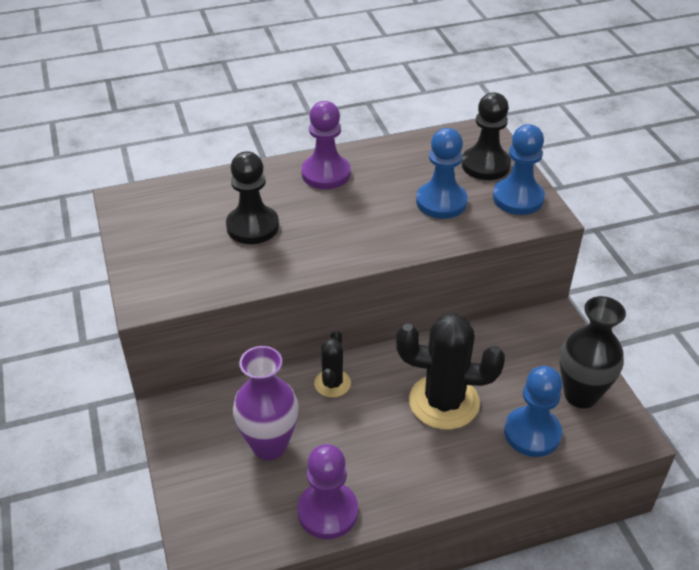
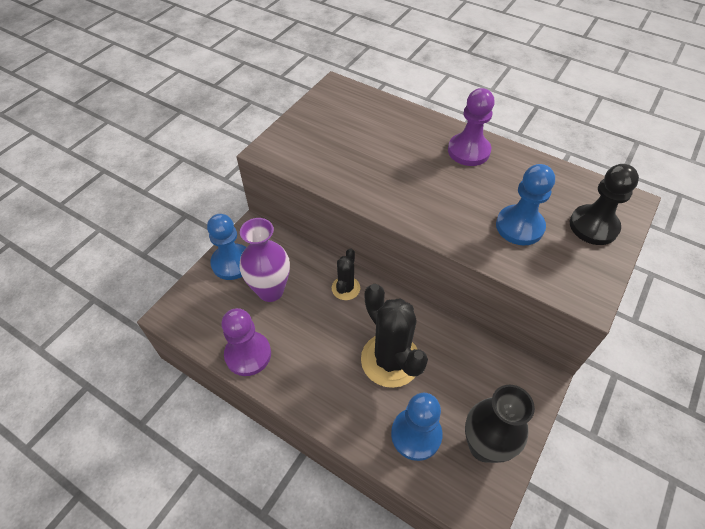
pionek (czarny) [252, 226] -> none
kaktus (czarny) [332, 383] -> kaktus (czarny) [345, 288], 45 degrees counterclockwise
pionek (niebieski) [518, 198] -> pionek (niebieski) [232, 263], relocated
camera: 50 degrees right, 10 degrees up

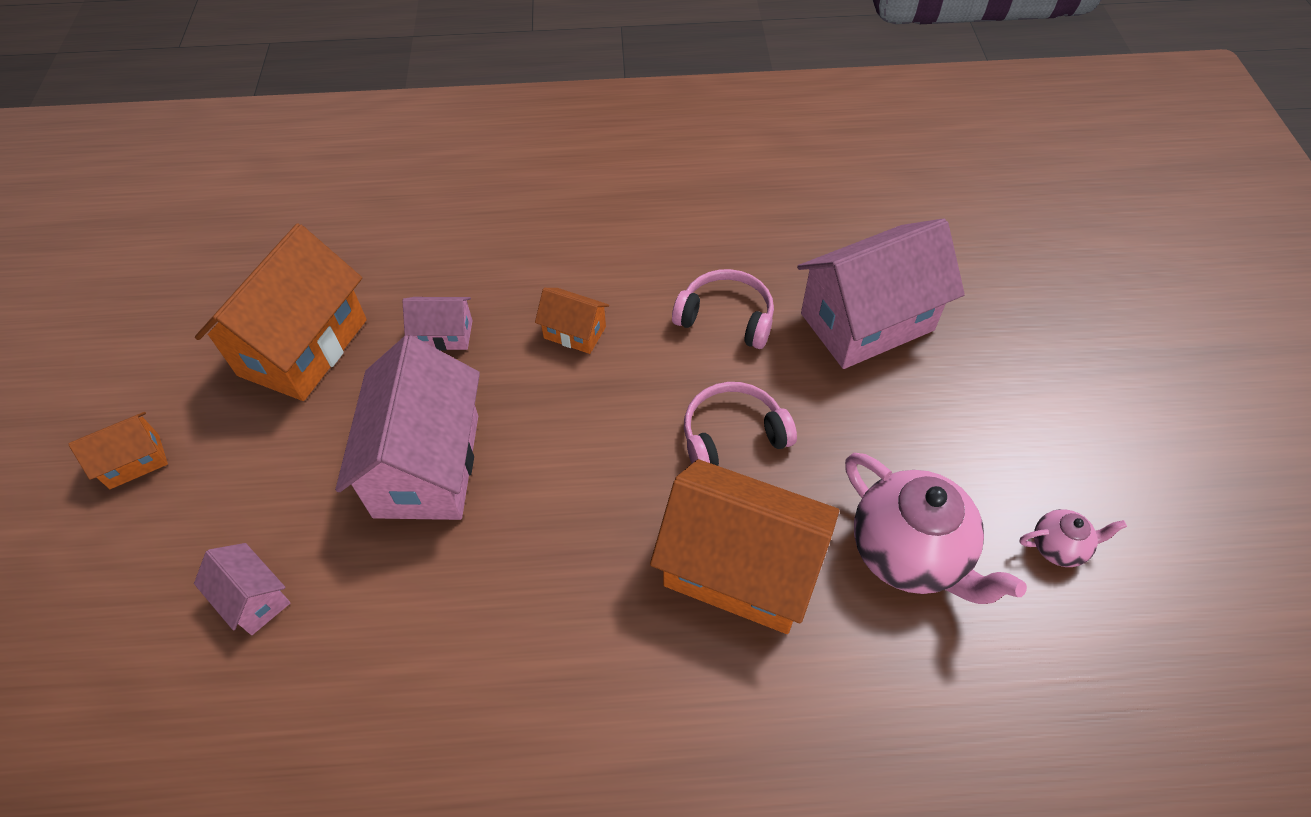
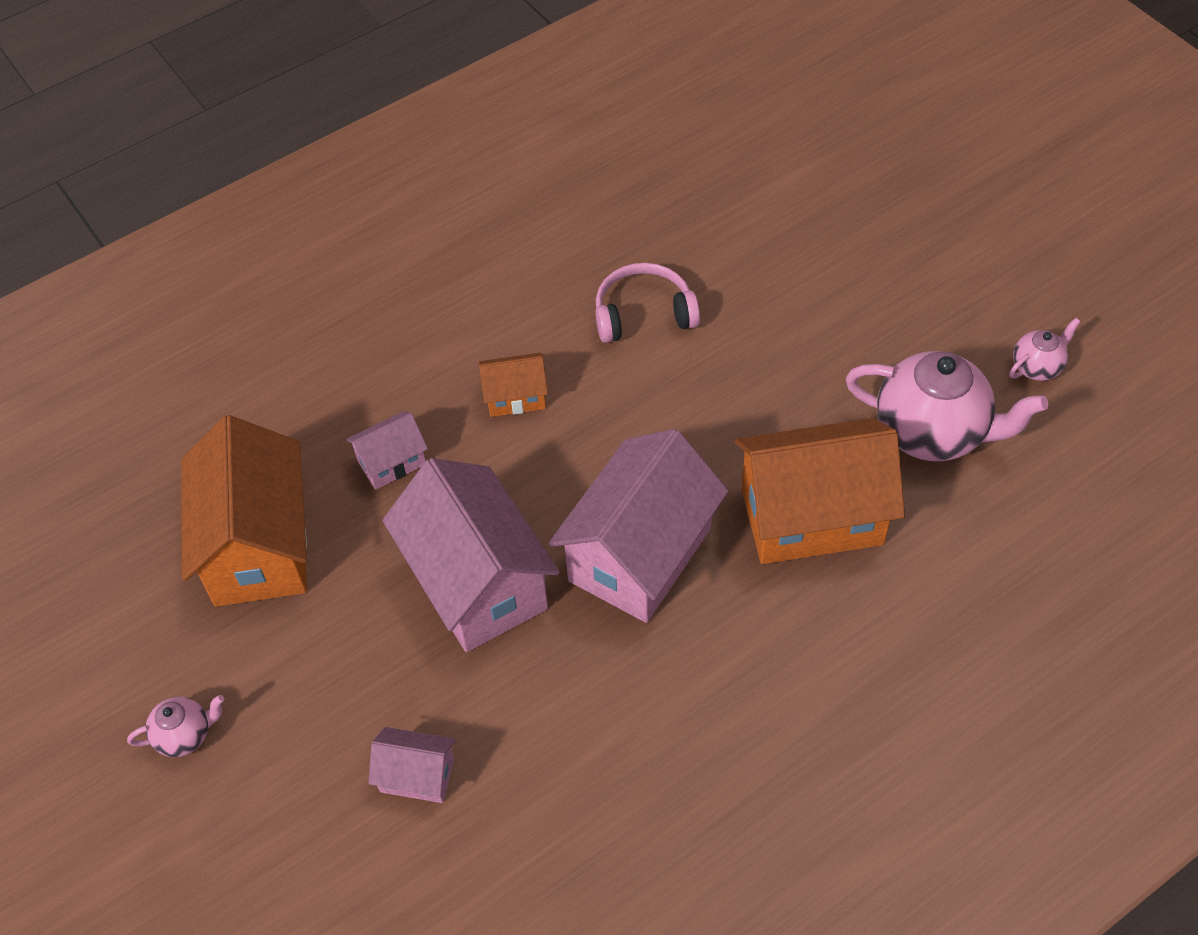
domek (pomarańczowy) [134, 461] -> imbryk (różowy) [185, 735]
słuchawki (różowy) [732, 435] -> none
domek (różowy) [867, 322] -> domek (różowy) [640, 554], relocated
camera: 30 degrees left, 0 degrees up

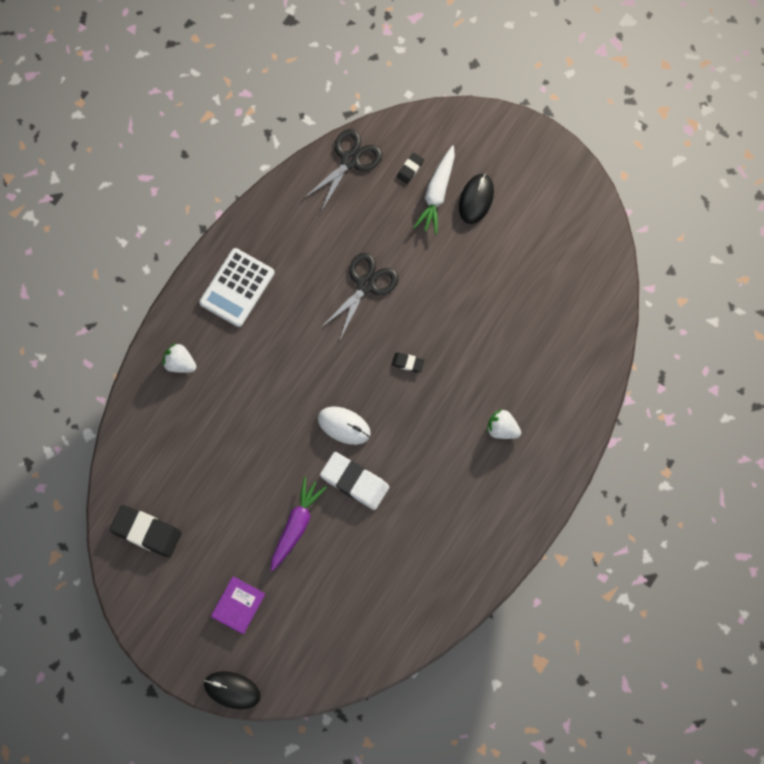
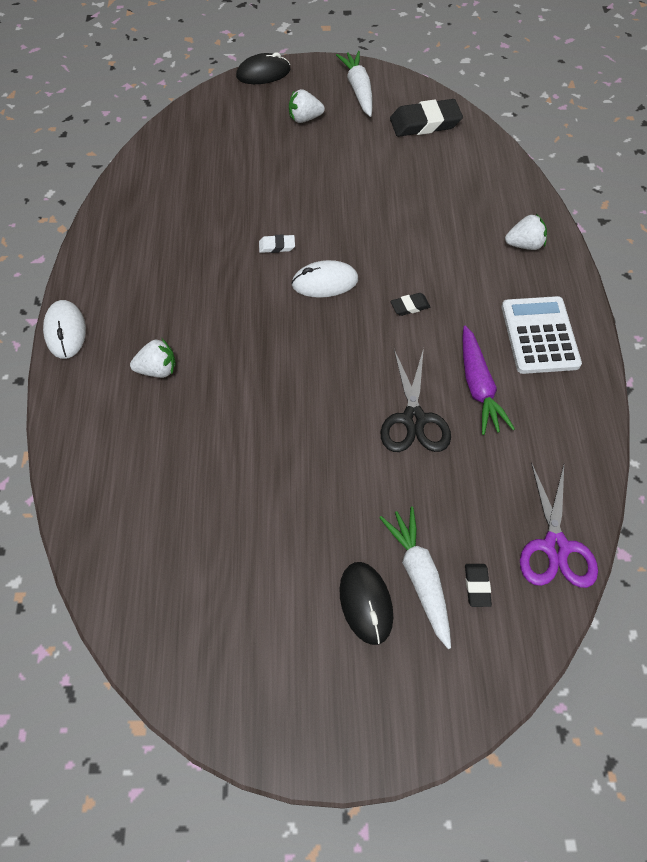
książka (fioletowy) [238, 605] -> truskawka (biały) [305, 118]
marchewka (fioletowy) [296, 525] -> marchewka (fioletowy) [478, 387], relocated
nożyczki (czarny) [350, 160] -> nożyczki (fioletowy) [555, 547]
gumka do mazania (biały) [354, 482] -> gumka do mazania (biały) [277, 246], x0.48
gumka do mazania (czarny) [407, 363] -> gumka do mazania (czarny) [410, 306], relocated
none -> myszka (biały) [65, 331]
none -> marchewka (biały) [358, 90]
camera: 145 degrees right, 15 degrees down

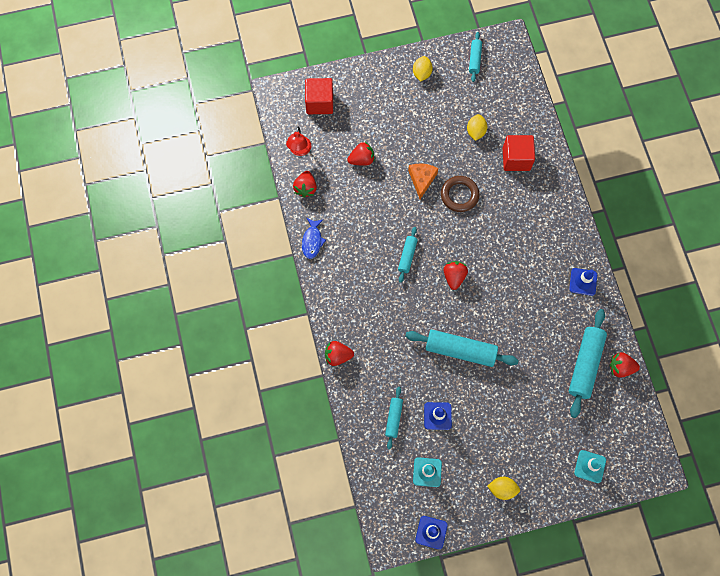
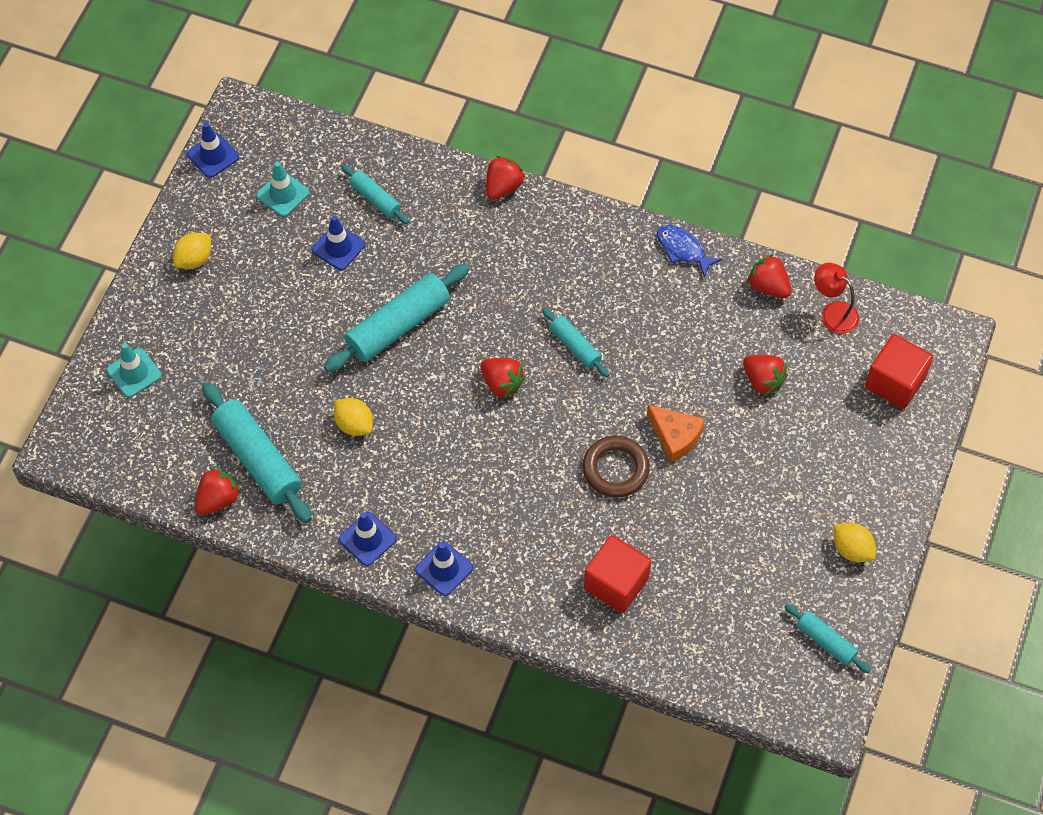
truskawka (czerwony) [362, 159] -> truskawka (czerwony) [763, 380], 60 degrees counterclockwise
cytryna (żółty) [475, 131] -> cytryna (żółty) [354, 424], relocated
none -> pachołek (niebieski) [444, 569]
camera: 125 degrees right, 10 degrees down

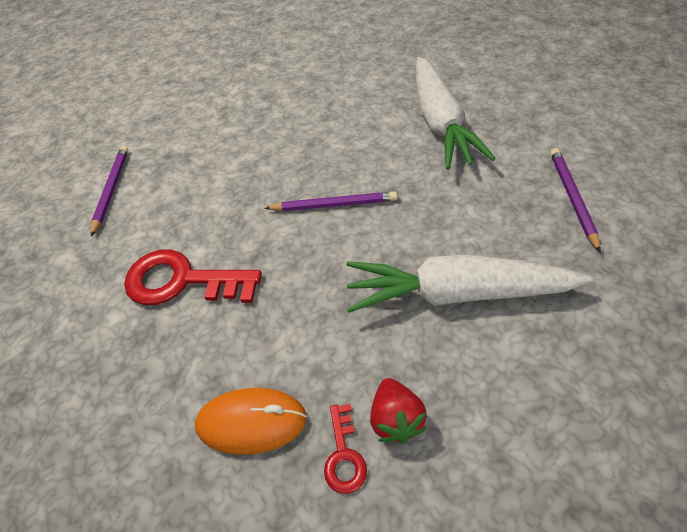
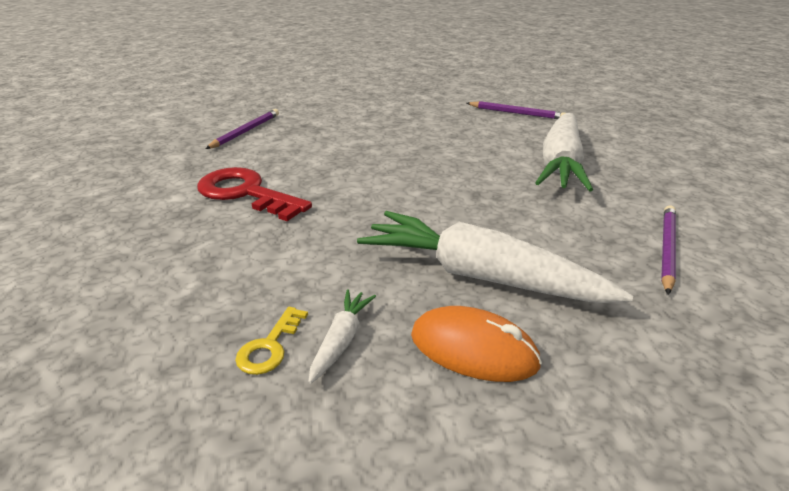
myszka (pomarańczowy) [251, 422] -> myszka (pomarańczowy) [473, 349], relocated
ołówek (fioletowy) [334, 204] -> ołówek (fioletowy) [516, 113], relocated
klucz (czerwony) [344, 455] -> klucz (żółty) [269, 346]
truskawka (czerwony) [396, 418] -> marchewka (biały) [341, 340]
camera: 20 degrees right, 20 degrees down

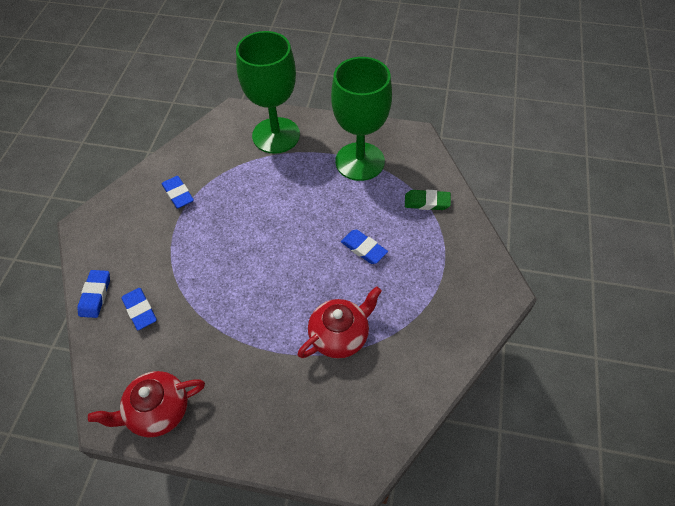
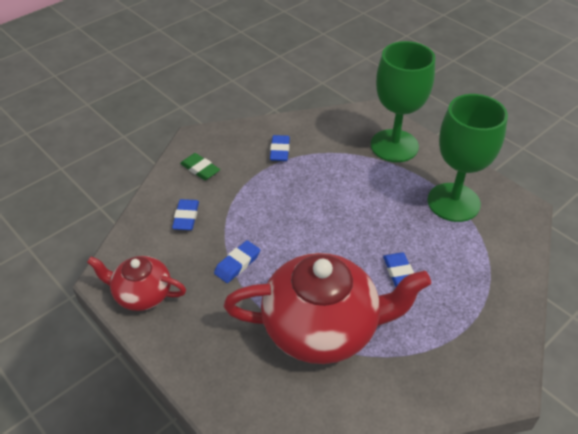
gumka do mazania (niebieski) [95, 295] -> gumka do mazania (niebieski) [237, 264], relocated
imbryk (czerwony) [340, 335] -> imbryk (czerwony) [322, 328], x1.86
gumka do mazania (zielony) [427, 202] -> gumka do mazania (zielony) [200, 169], relocated
camera: 35 degrees right, 10 degrees down

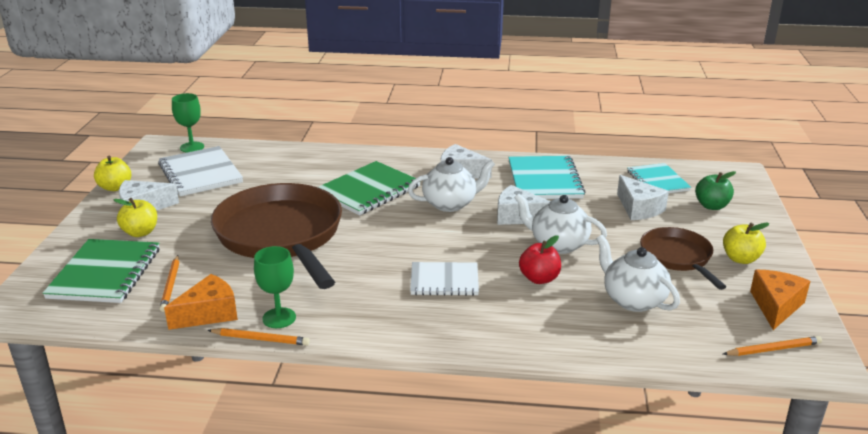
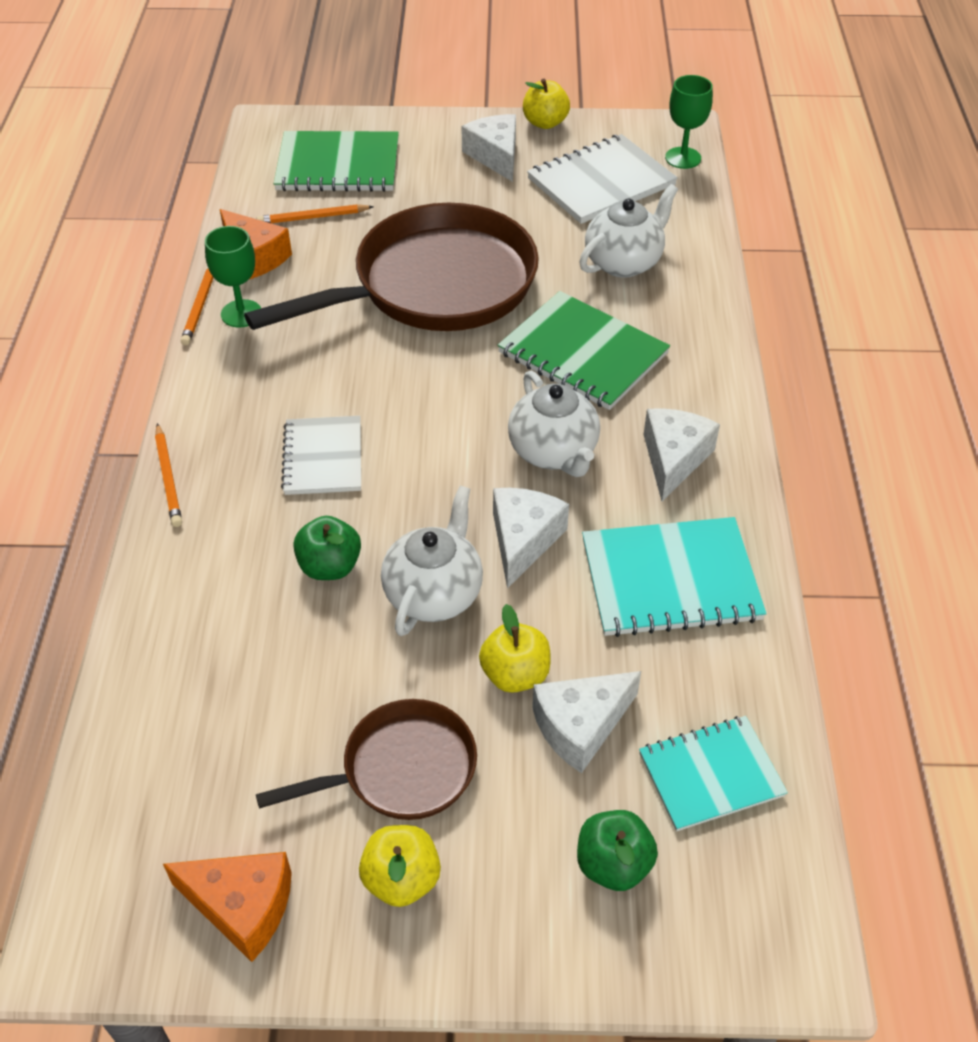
jabłko (żółty) [140, 232] -> jabłko (żółty) [515, 674], relocated
jabłko (czerwony) [539, 278] -> jabłko (zielony) [330, 566]
imbryk (biały) [633, 300] -> imbryk (biały) [624, 262], relocated
ołówek (pomarańczowy) [773, 349] -> ołówek (pomarańczowy) [168, 478], relocated
camera: 85 degrees right, 20 degrees up

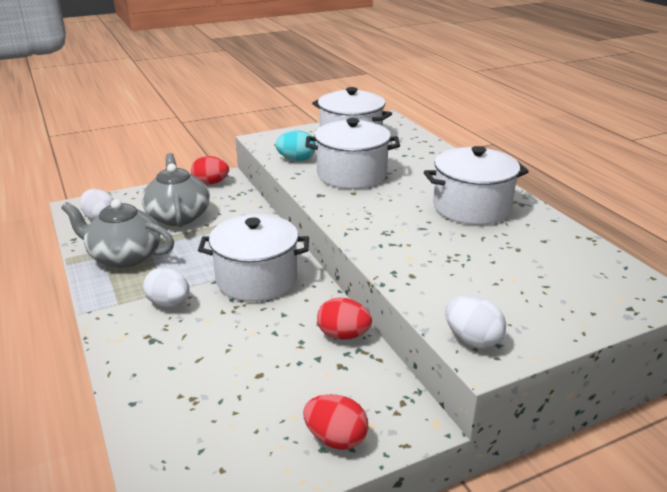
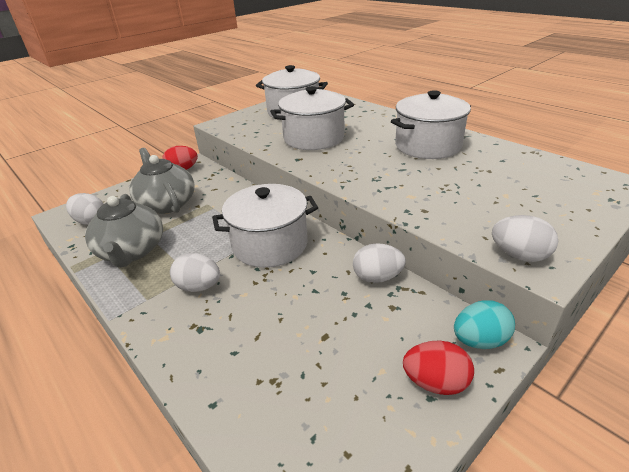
imbryk (szary) [124, 256] -> imbryk (szary) [132, 251], 105 degrees counterclockwise
jajko (turkusowy) [296, 159] -> jajko (turkusowy) [479, 340], relocated
jajko (czerwony) [343, 335] -> jajko (biały) [377, 277]
camera: 15 degrees left, 5 degrees up

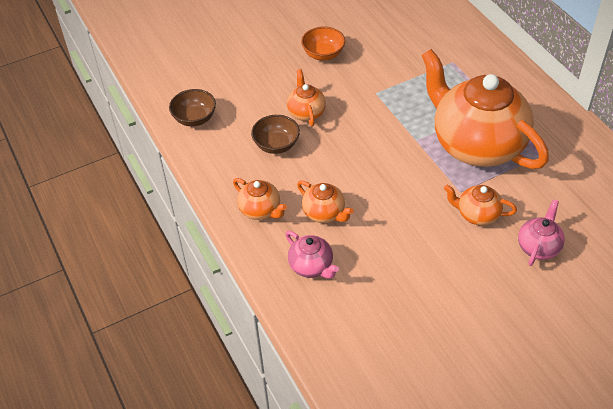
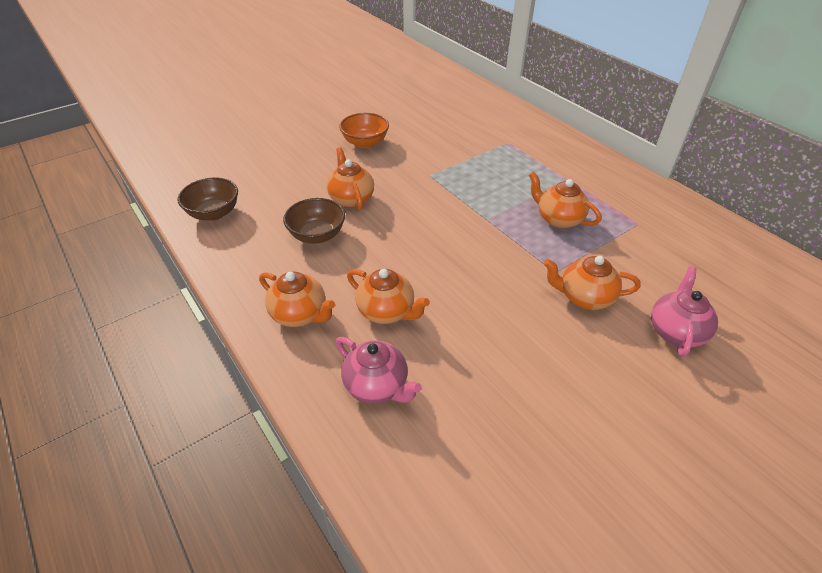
imbryk (pomarańczowy) [476, 144] -> imbryk (pomarańczowy) [558, 219], x0.43
camera: 10 degrees left, 5 degrees down

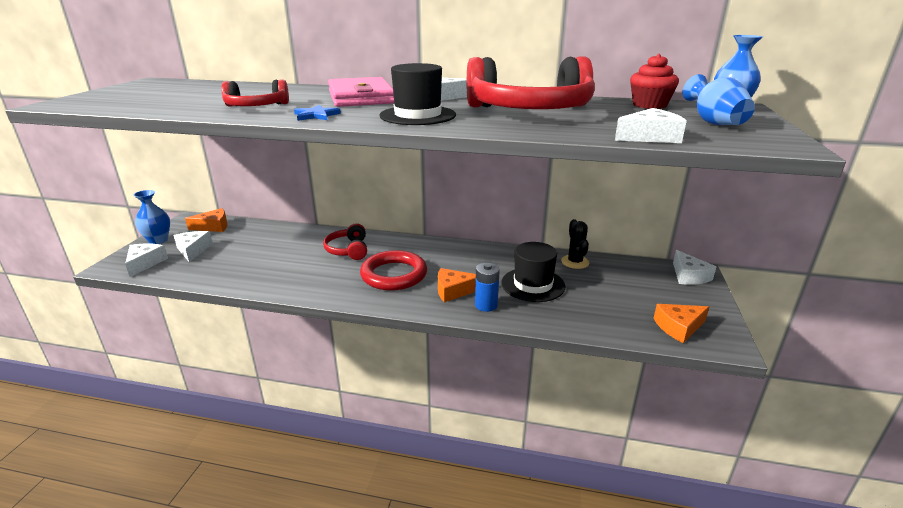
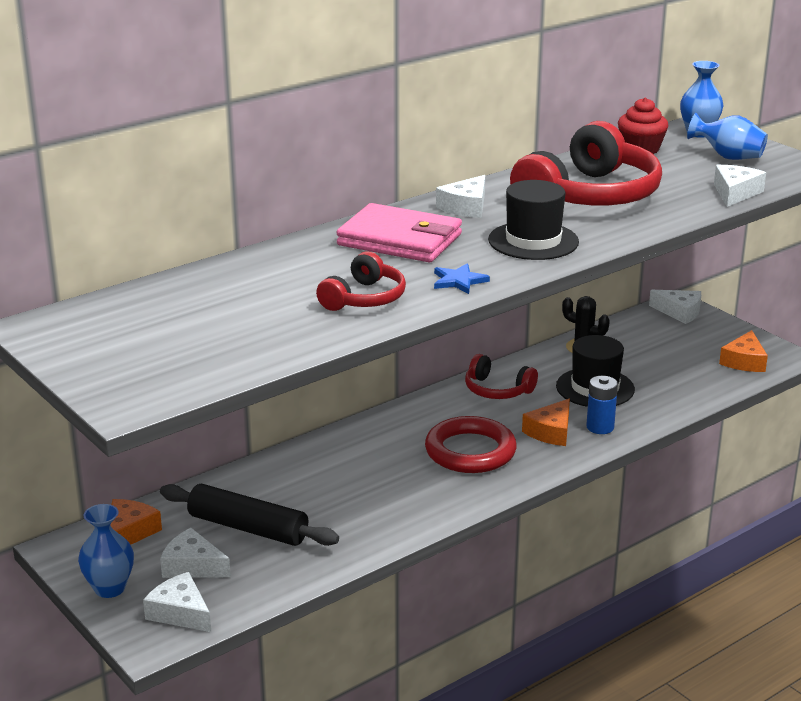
słuchawki (czerwony) [348, 250] -> słuchawki (czerwony) [497, 390], relocated
none -> wałek do ciasta (czarny) [248, 528]
camera: 50 degrees left, 0 degrees up

